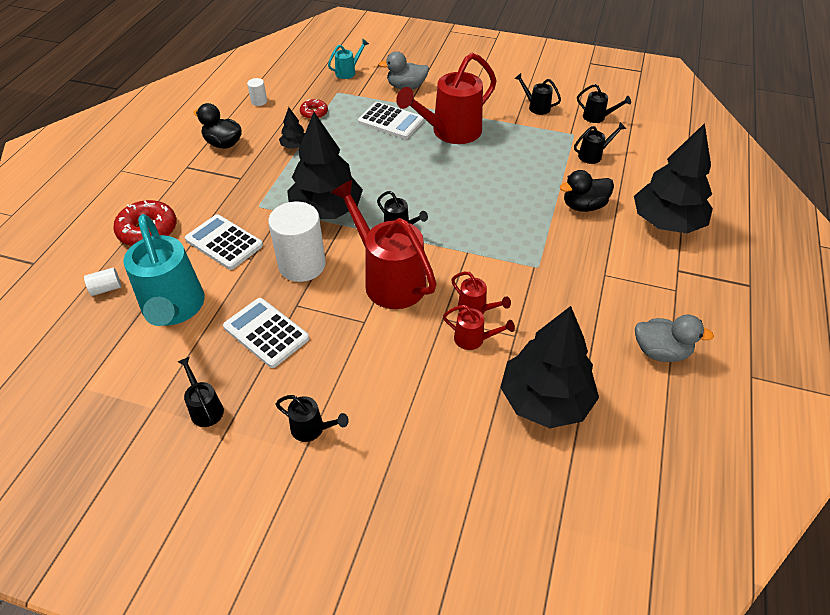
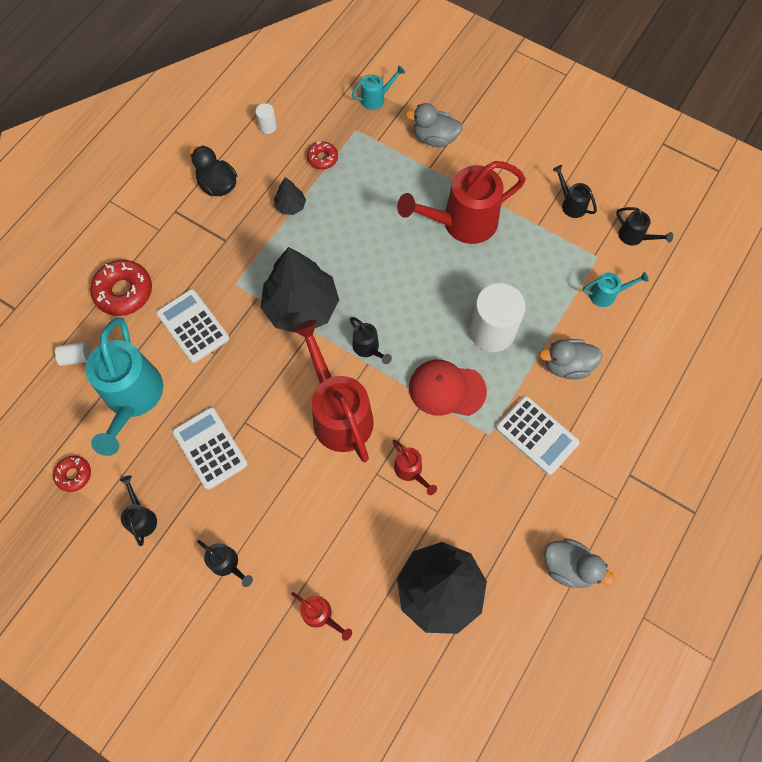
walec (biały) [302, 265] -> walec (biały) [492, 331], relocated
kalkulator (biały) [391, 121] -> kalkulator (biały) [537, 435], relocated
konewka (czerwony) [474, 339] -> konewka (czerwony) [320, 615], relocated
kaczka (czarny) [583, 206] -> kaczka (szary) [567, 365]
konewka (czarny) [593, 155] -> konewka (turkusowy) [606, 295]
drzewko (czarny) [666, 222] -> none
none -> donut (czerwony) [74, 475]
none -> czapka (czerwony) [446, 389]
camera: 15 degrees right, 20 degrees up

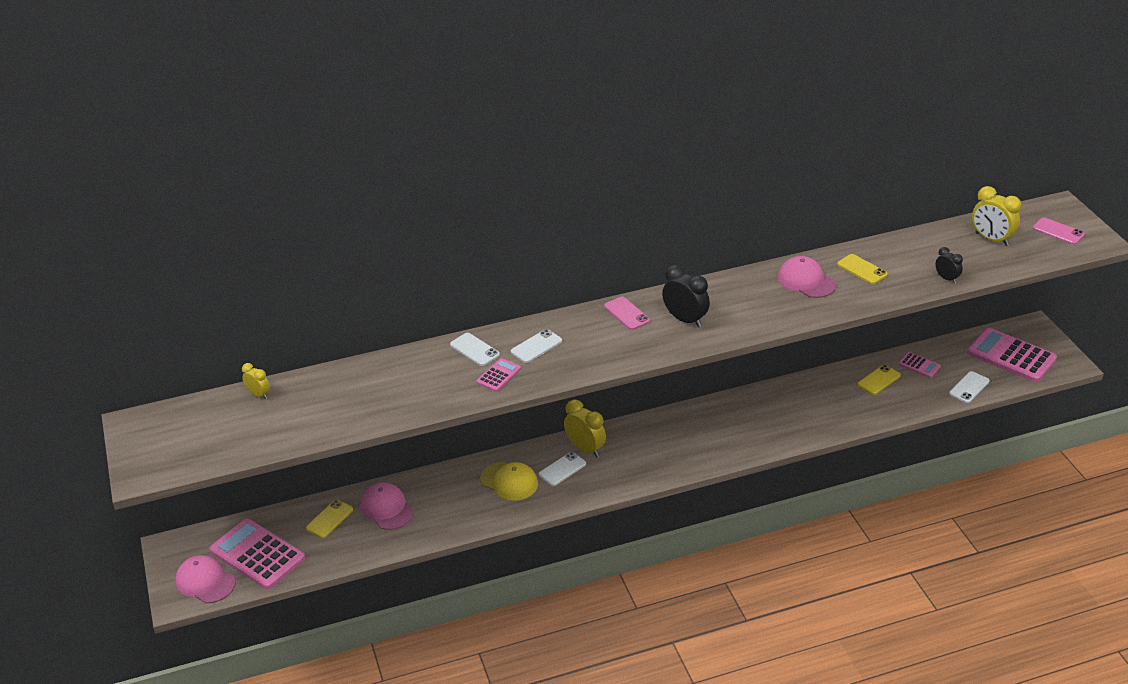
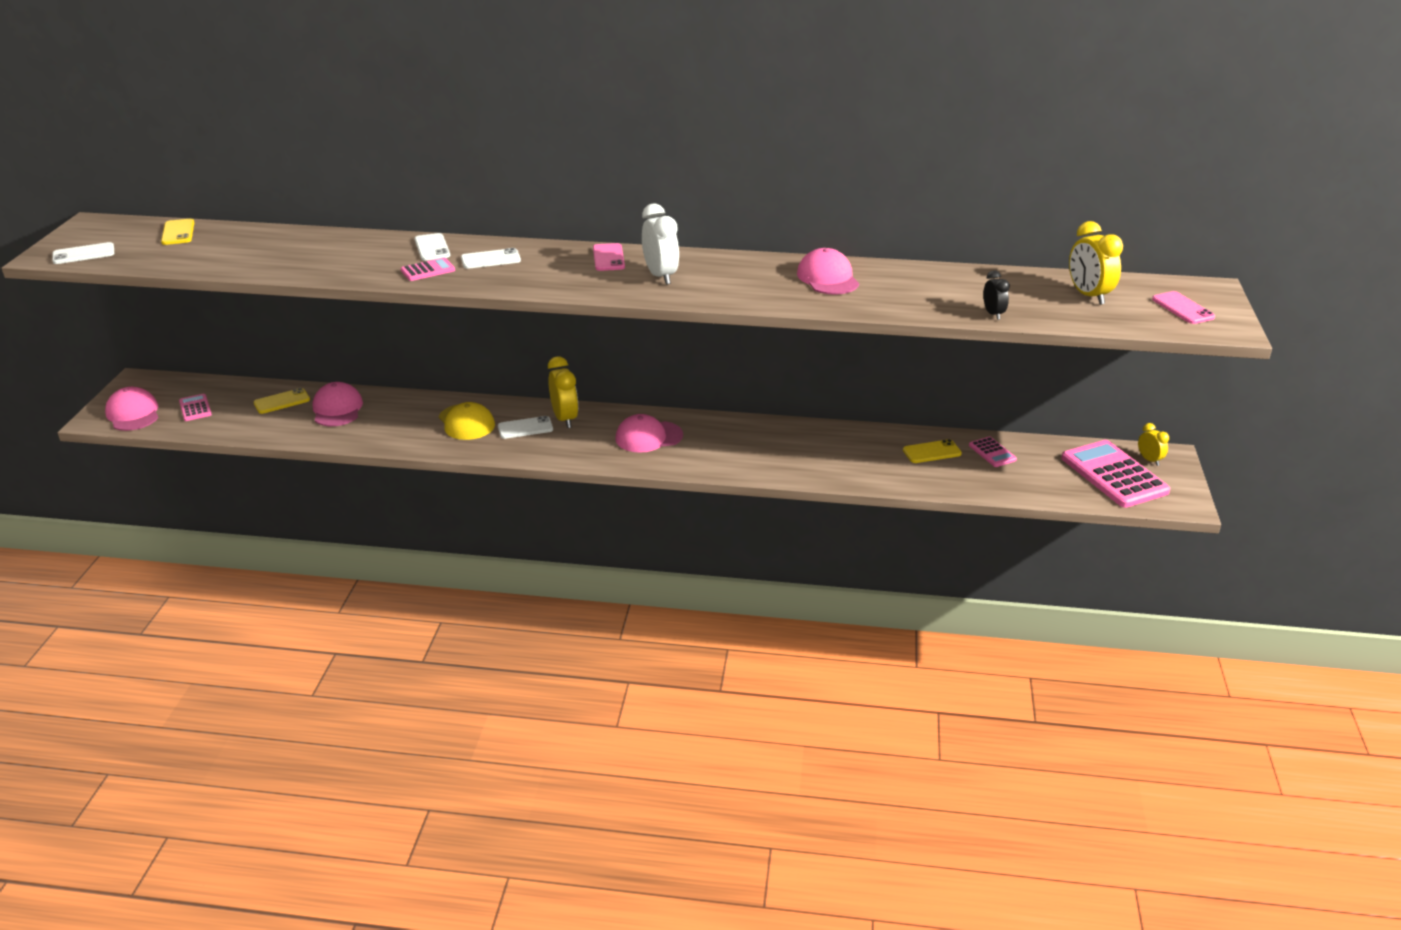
kalkulator (różowy) [257, 554] -> kalkulator (różowy) [195, 408], x0.47
budzik (żółty) [259, 395] -> budzik (żółty) [1149, 460], relocated
budzik (czarny) [685, 320] -> budzik (biały) [660, 276]
telefon (żółty) [862, 269] -> telefon (żółty) [178, 232], relocated
telefon (biały) [969, 387] -> telefon (biały) [83, 254], relocated
none -> czapka (różowy) [648, 437]
camera: 25 degrees right, 5 degrees down

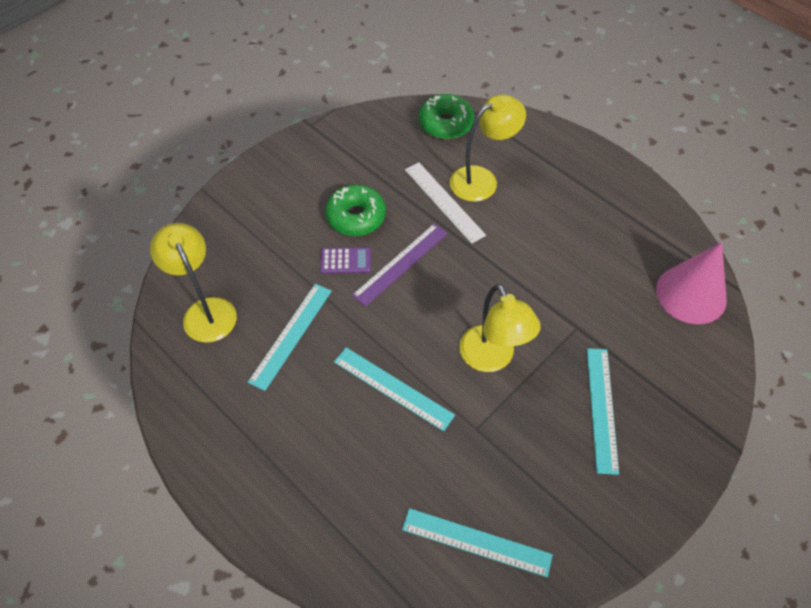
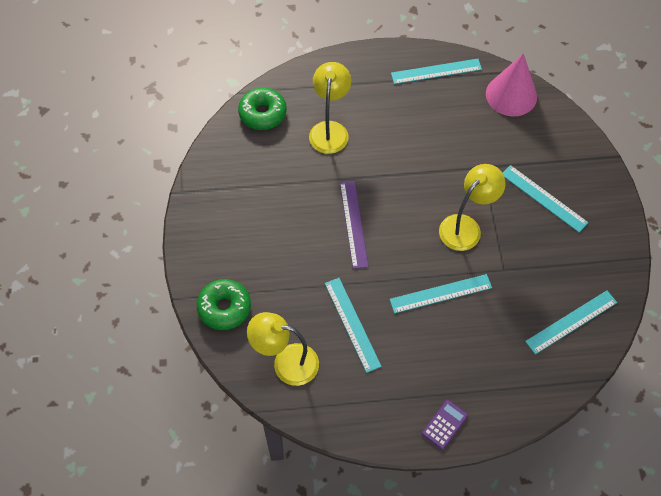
kalkulator (fioletowy) [345, 261] -> kalkulator (fioletowy) [444, 424], relocated
donut (zielony) [356, 217] -> donut (zielony) [224, 308], relocated
linijka (biały) [444, 202] -> none
lampka (żółty) [492, 358] -> lampka (żółty) [466, 226], 60 degrees counterclockwise
none -> linijka (turkusowy) [436, 71]
camera: 50 degrees left, 5 degrees up

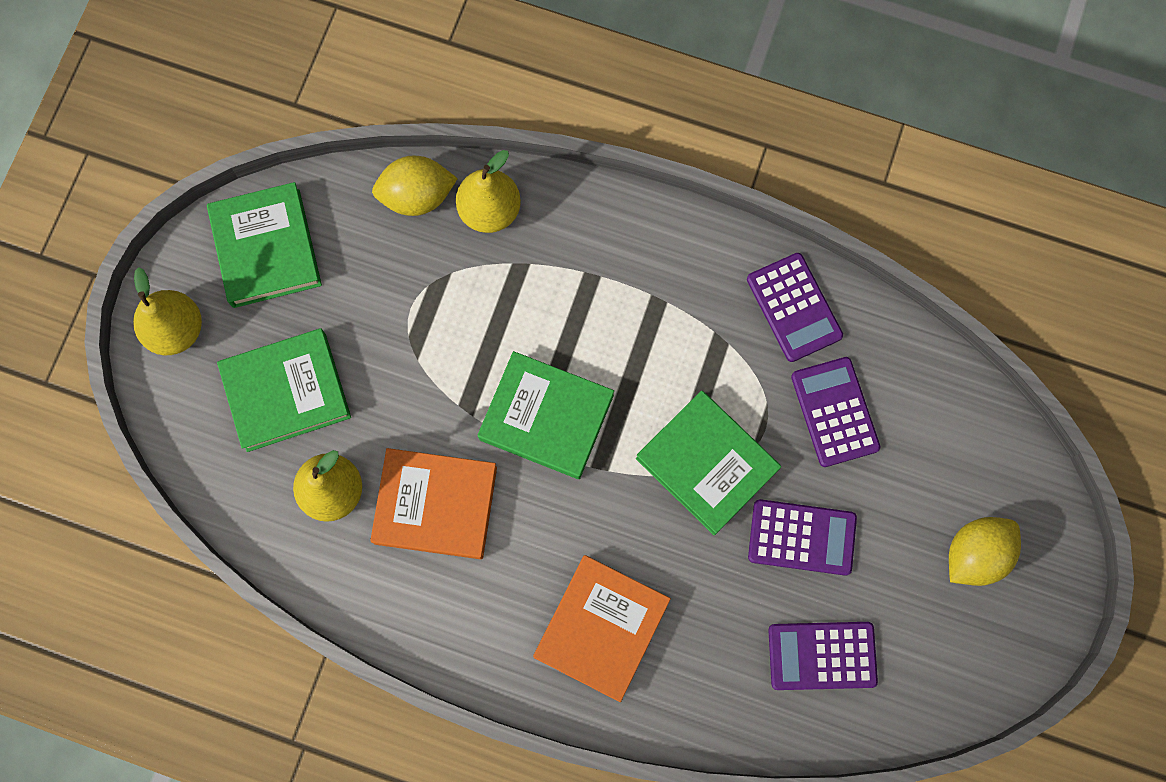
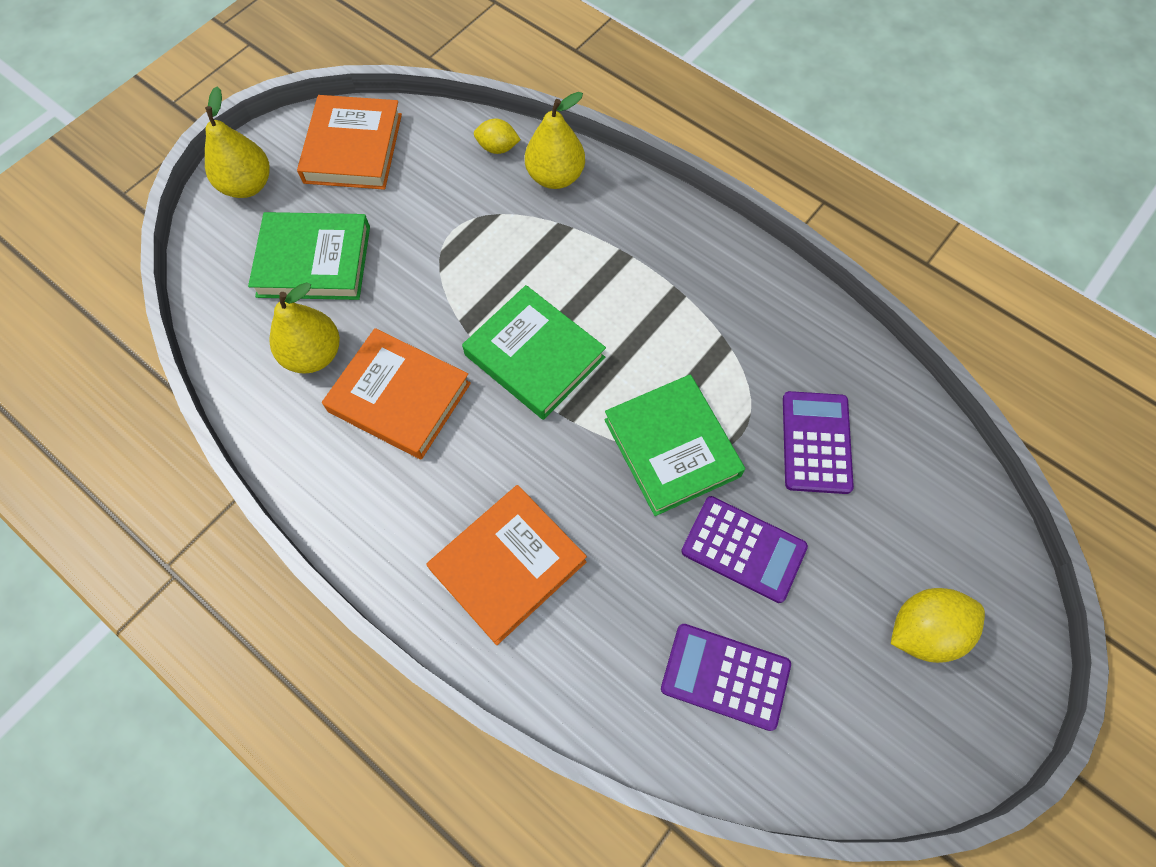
książka (zielony) [266, 248] -> książka (pomarańczowy) [353, 148]
cytryna (żółty) [417, 196] -> cytryna (żółty) [497, 148], x0.61
kalkulator (fioletowy) [794, 307] -> none
camera: 20 degrees right, 10 degrees down

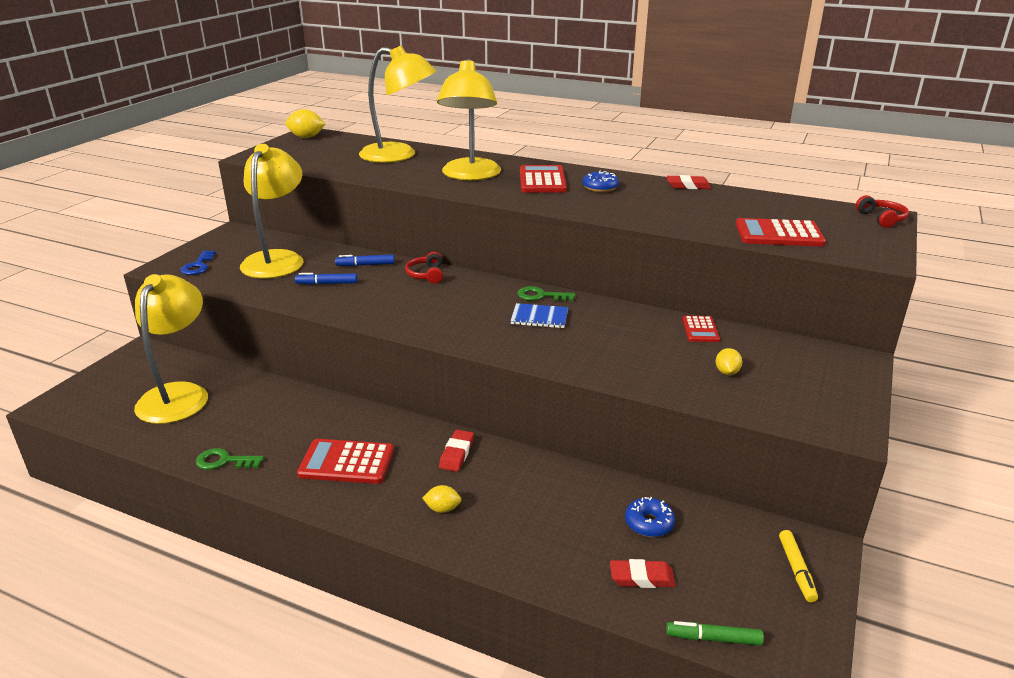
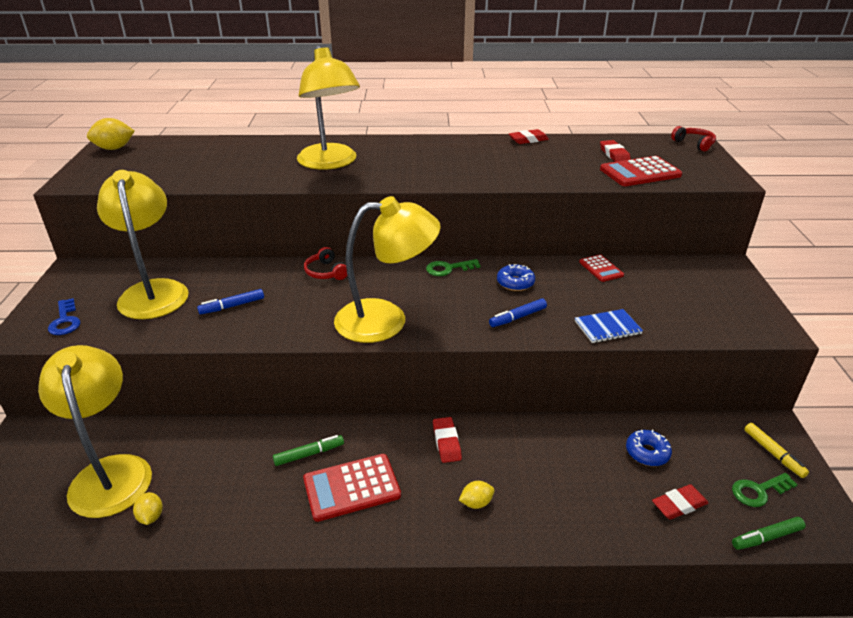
klucz (zielony) [224, 461] -> klucz (zielony) [758, 491], relocated
flamaster (niebieski) [365, 265] -> flamaster (niebieski) [517, 317], relocated
lampka (żółty) [399, 155] -> lampka (żółty) [386, 320], relocated
zeszyt (niebieski) [539, 317] -> zeszyt (niebieski) [607, 327], relocated
kalkulator (czerwony) [542, 180] -> none
donut (niebieski) [600, 187] -> donut (niebieski) [515, 283], relocated
cytryna (żółty) [727, 372] -> cytryna (żółty) [151, 516], relocated
none -> flamaster (zielony) [309, 454]
none -> gumka do mazania (czerwony) [614, 155]
camera: 25 degrees left, 5 degrees up

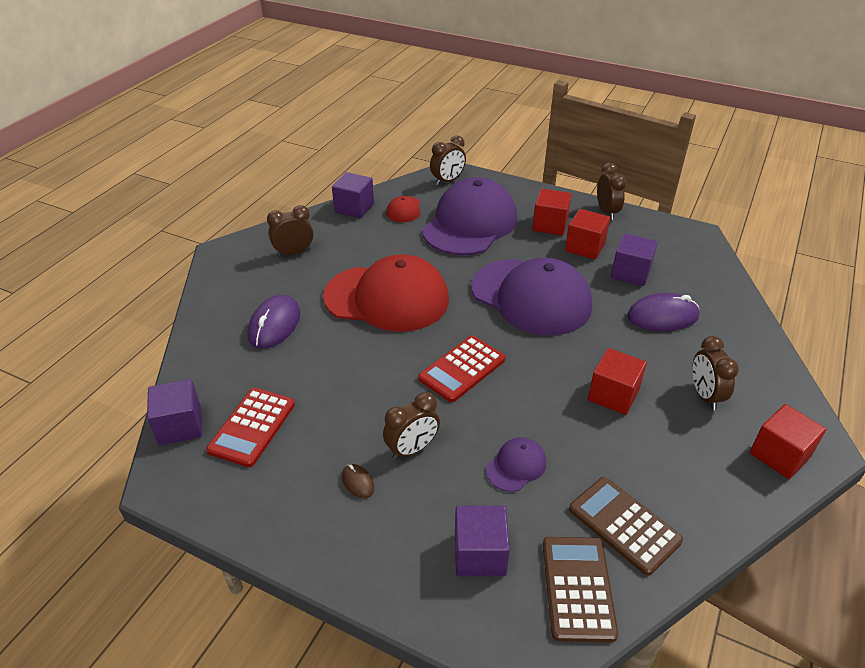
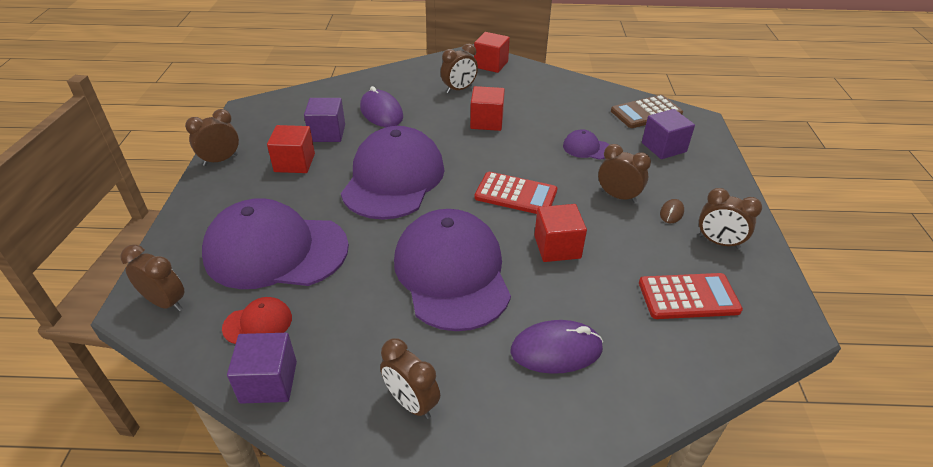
sześcian (fioletowy) [180, 426] -> none
czapka (czerwony) [387, 298] -> czapka (fioletowy) [452, 273]
sześcian (czerwony) [550, 225] -> sześcian (czerwony) [557, 247], relocated
kalkulator (brązowy) [624, 525] -> none
none -> budzik (brązowy) [718, 242]
camera: 115 degrees left, 0 degrees up

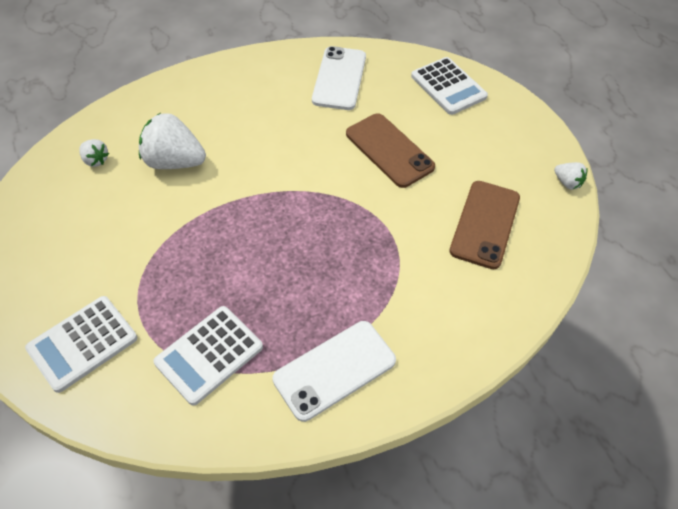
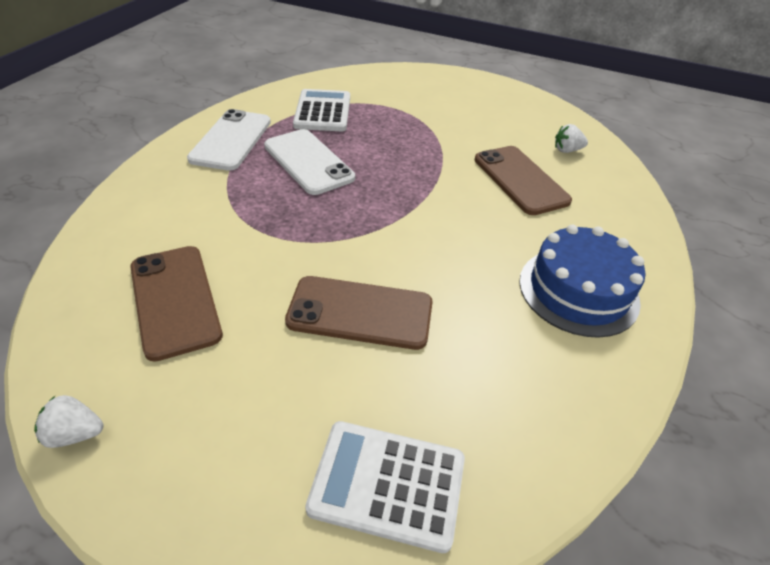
kalkulator (biały) [83, 343] -> none
truskawka (biały) [174, 162] -> telefon (brązowy) [520, 180]
telefon (biały) [339, 78] -> telefon (biały) [308, 162], relocated
none -> tort (niebieski) [578, 291]
camera: 135 degrees right, 10 degrees down

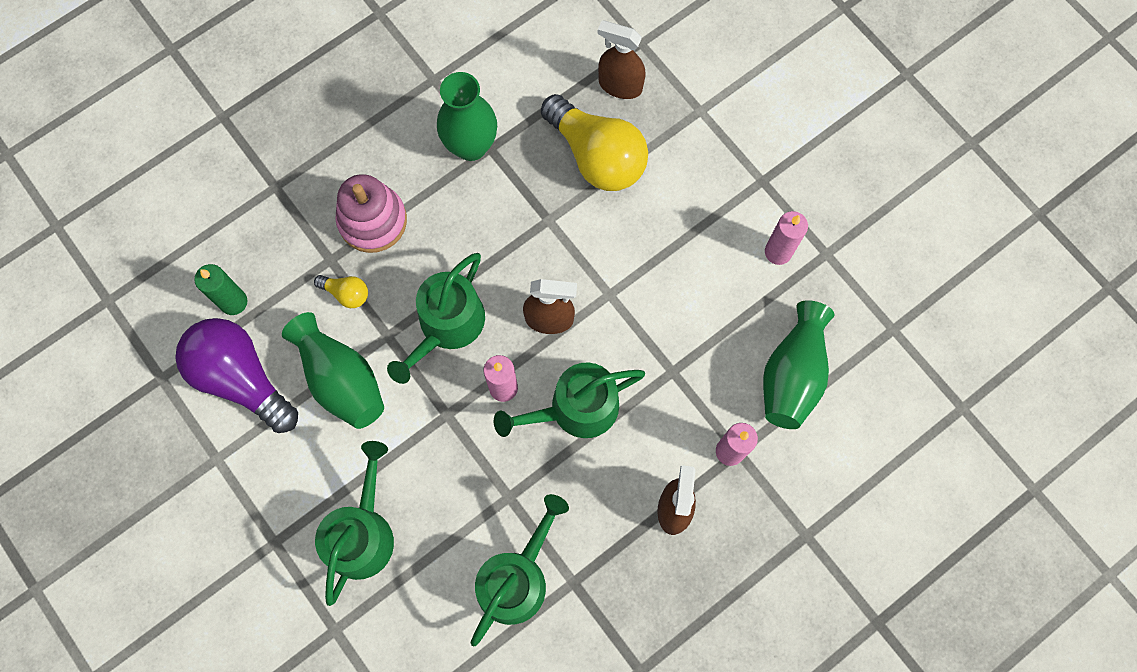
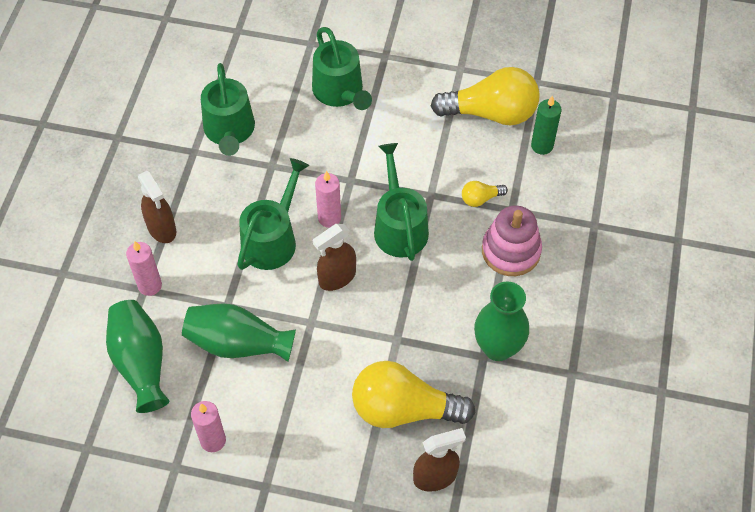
żarówka (fioletowy) [241, 378] -> żarówka (żółty) [491, 113]
wazon (zielony) [341, 380] -> wazon (zielony) [238, 343], relocated
camera: 140 degrees right, 15 degrees down

